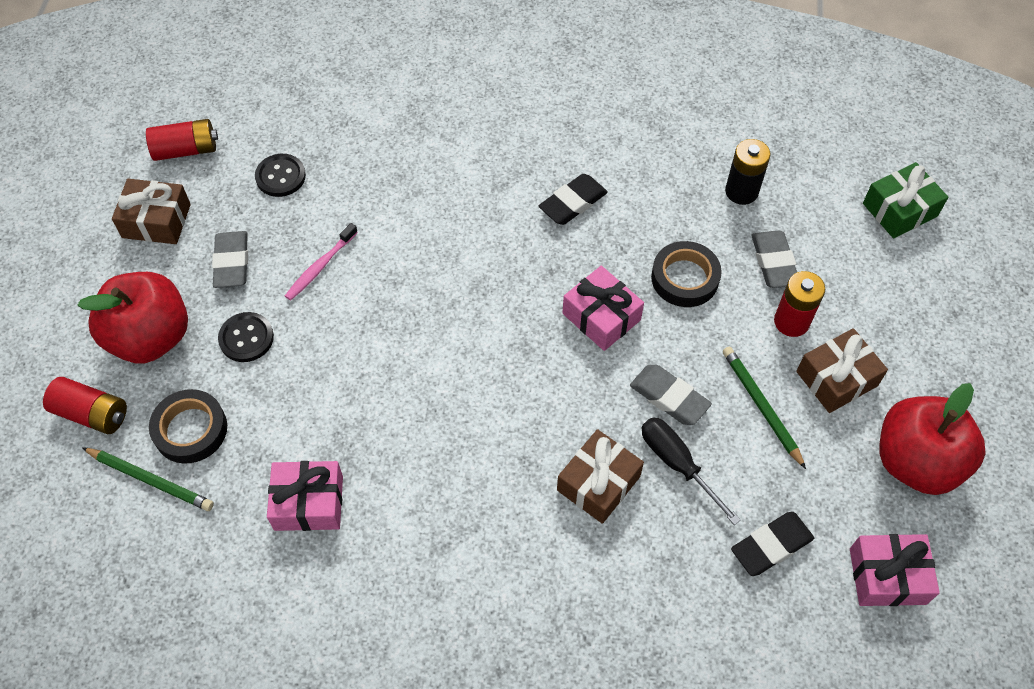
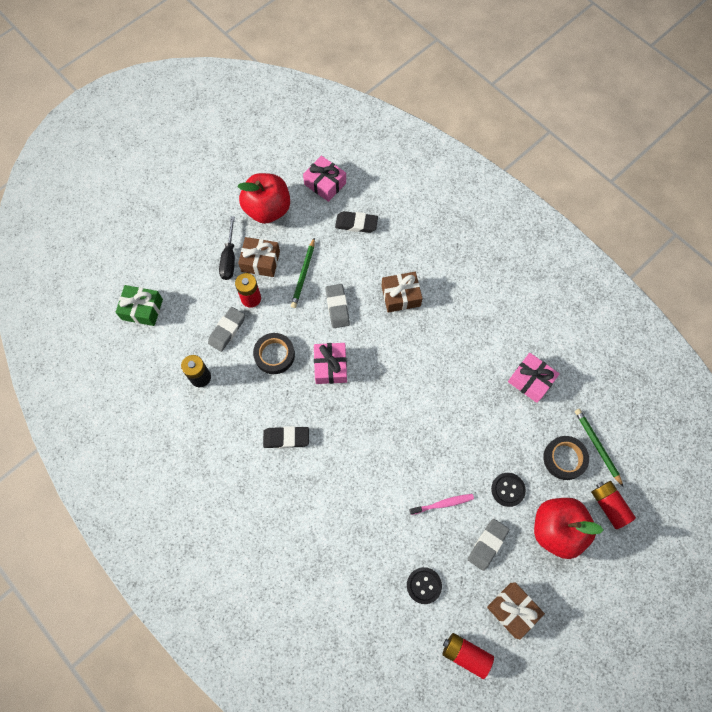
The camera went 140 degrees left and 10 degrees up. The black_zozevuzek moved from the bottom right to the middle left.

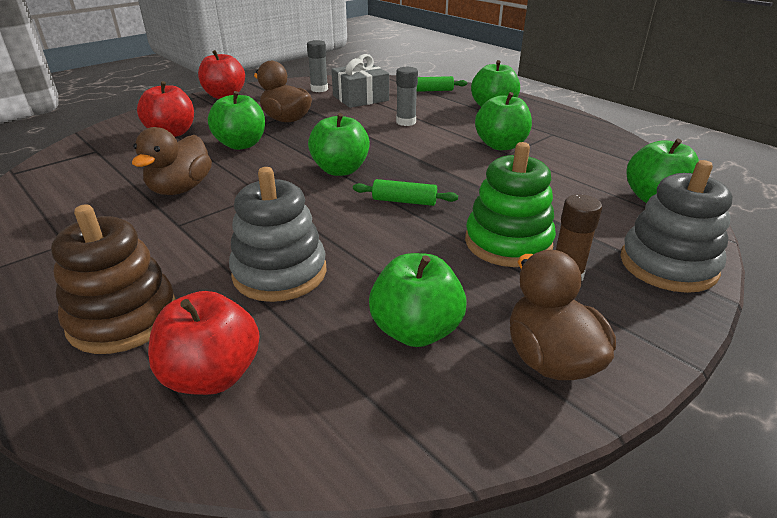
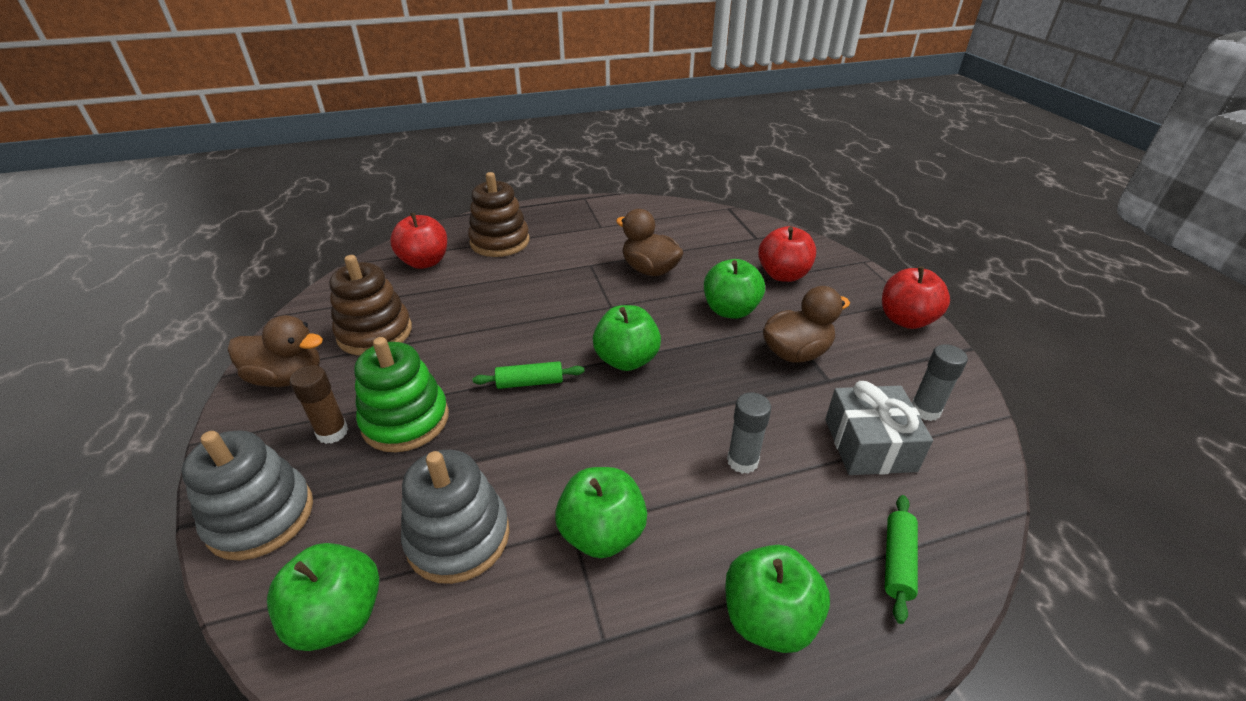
The camera went 115 degrees right and 5 degrees up. The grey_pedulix (1st from left in the first image) moved from the centre to the bottom centre. The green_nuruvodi (1st from left) at the centre turned 45 degrees clockwise. The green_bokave (3rd from left) at the centre was replaced by the brown_pedulix (1st from left) at the middle left.

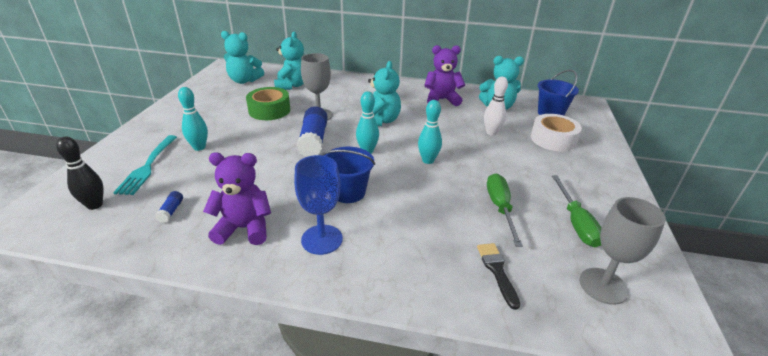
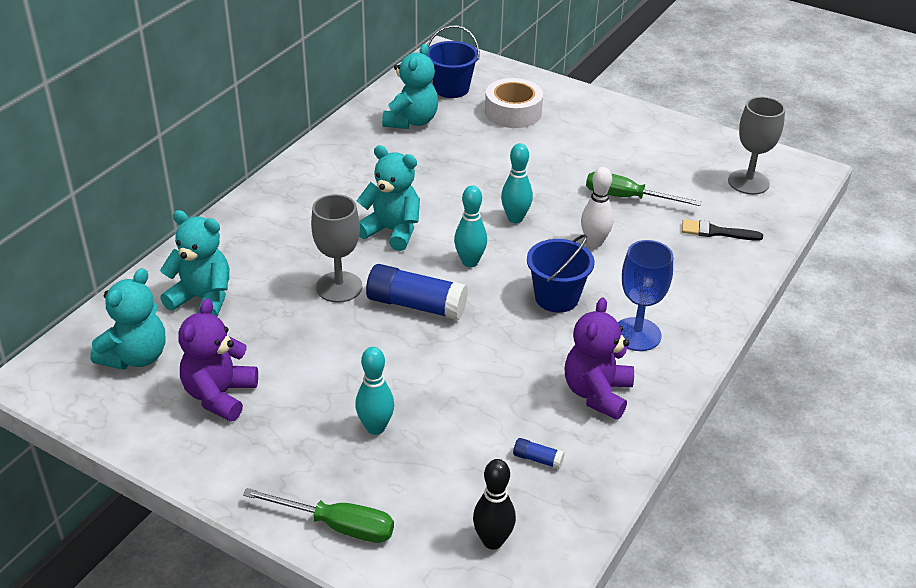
The camera went 70 degrees left and 5 degrees up. The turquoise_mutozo at the middle left disappeared. The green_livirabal at the top centre disappeared. The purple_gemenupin (2nd from left in the first image) moved from the top centre to the middle left. The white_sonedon moved from the top centre to the centre. The green_zozevuzek (2nd from left in the first image) moved from the middle right to the bottom centre.

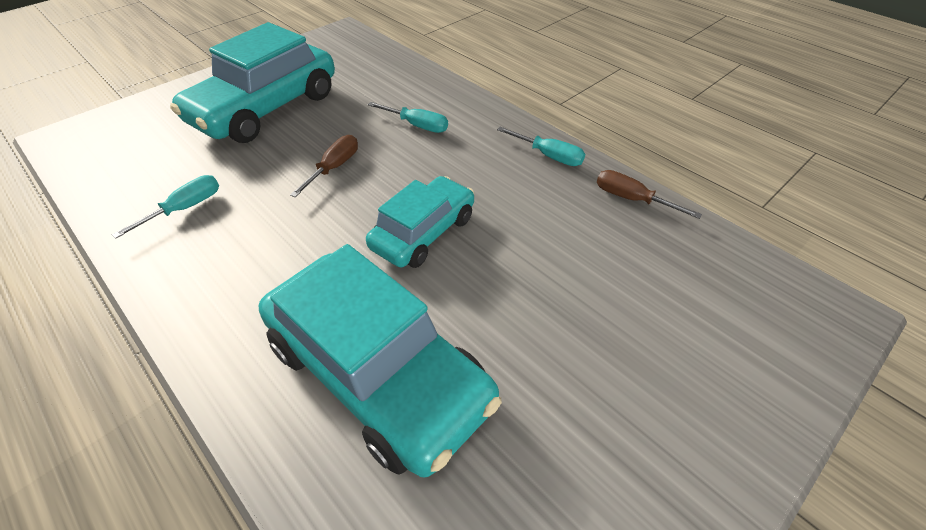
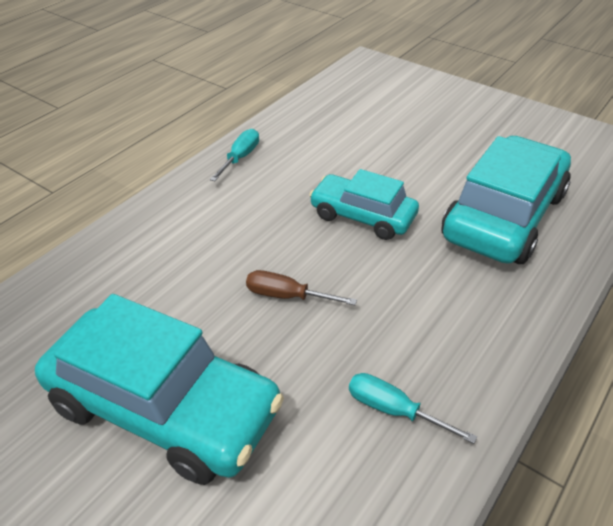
The camera went 100 degrees left and 5 degrees down. The turquoise_zozevuzek (2nd from left) at the top centre disappeared. The brown_zozevuzek (2nd from left) at the middle right disappeared.

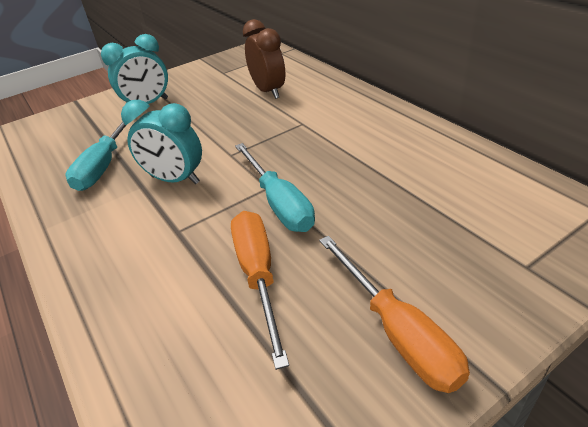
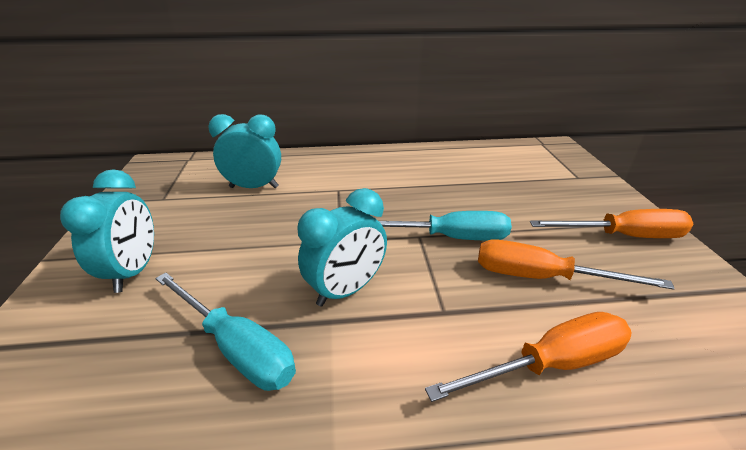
The camera went 65 degrees left and 5 degrees down. The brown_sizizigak at the top centre became the turquoise_sizizigak (2nd from left) at the middle left. The orange_zozevuzek (1st from left) at the bottom right appeared.

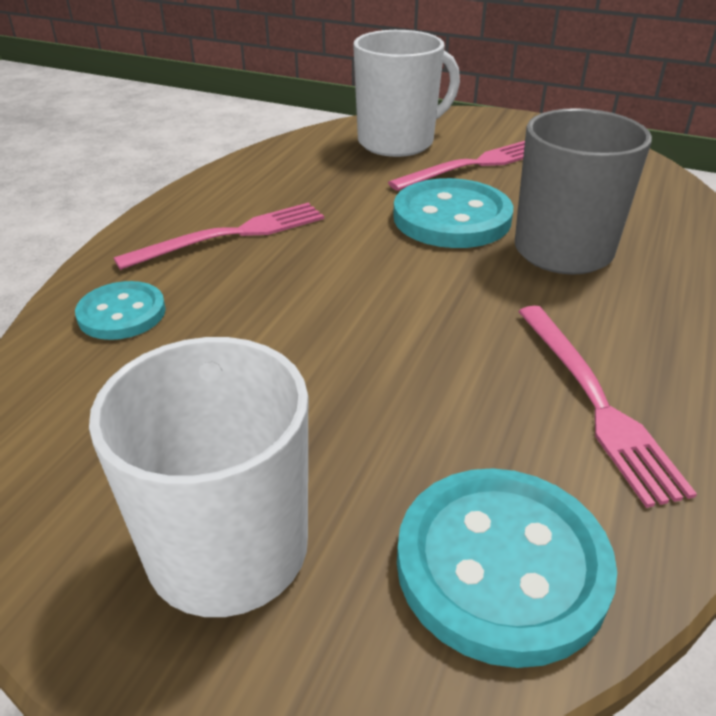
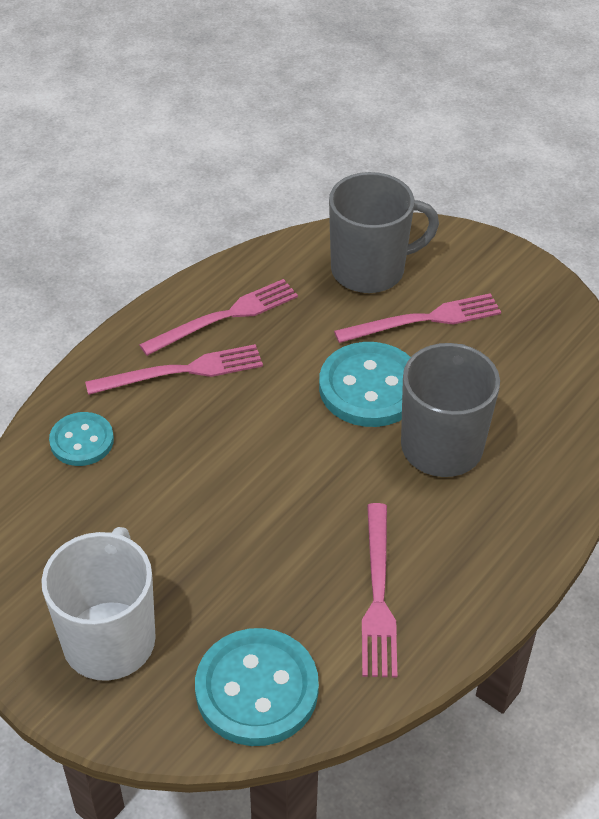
The camera went 15 degrees right and 10 degrees up. The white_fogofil (2nd from left) at the top centre became the grey_fogofil (1st from left) at the top centre. The pink_mutozo (2nd from left) at the centre appeared.

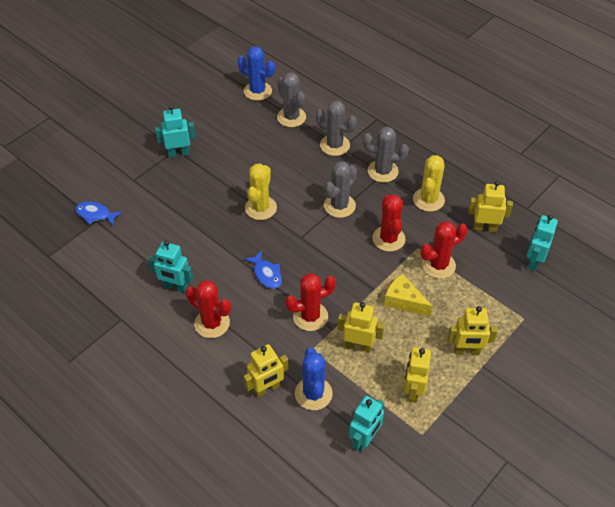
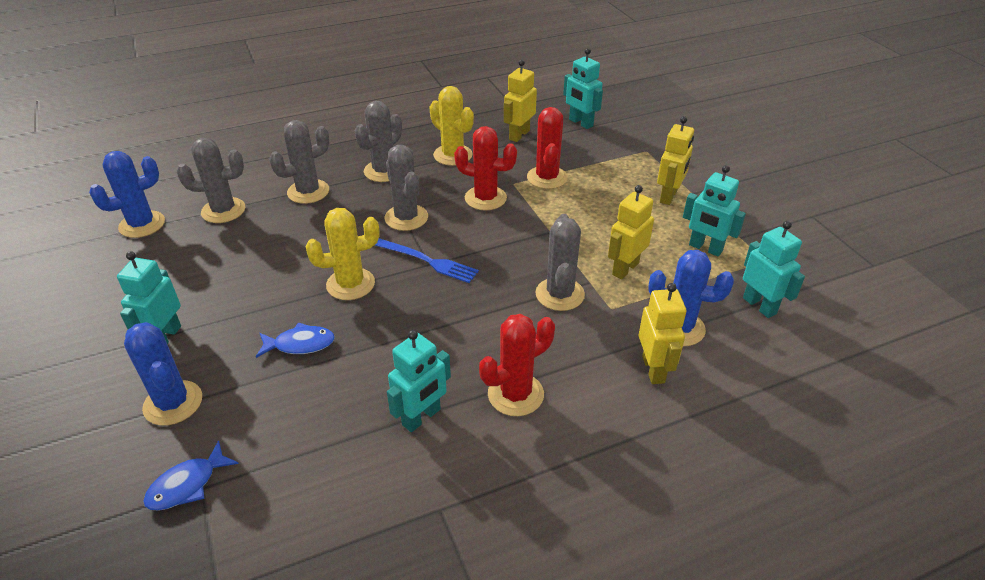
The camera went 65 degrees left and 10 degrees down. The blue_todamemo (2nd from left) moved from the centre to the middle left. The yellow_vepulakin (1st from left) at the centre turned 60 degrees counterclockwise. The red_vepulakin (2nd from left) at the centre became the grey_vepulakin (5th from left) at the centre. The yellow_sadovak at the centre disappeared. The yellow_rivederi (3rd from left) at the bottom right became the turquoise_rivederi (4th from left) at the middle right. The blue_vepulakin (2nd from left) at the middle left appeared. The blue_mutozo at the centre appeared.

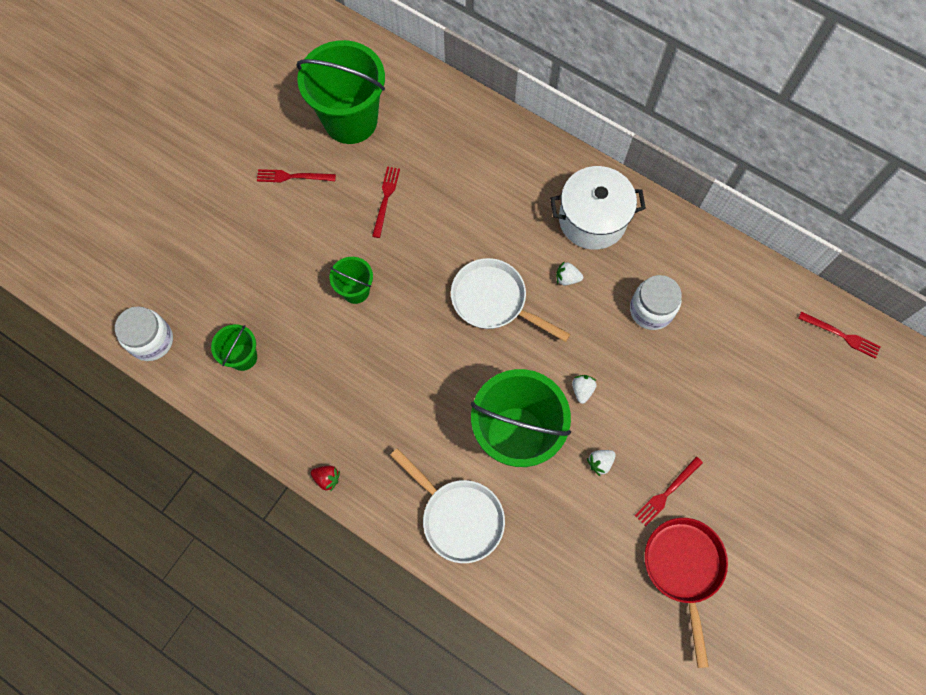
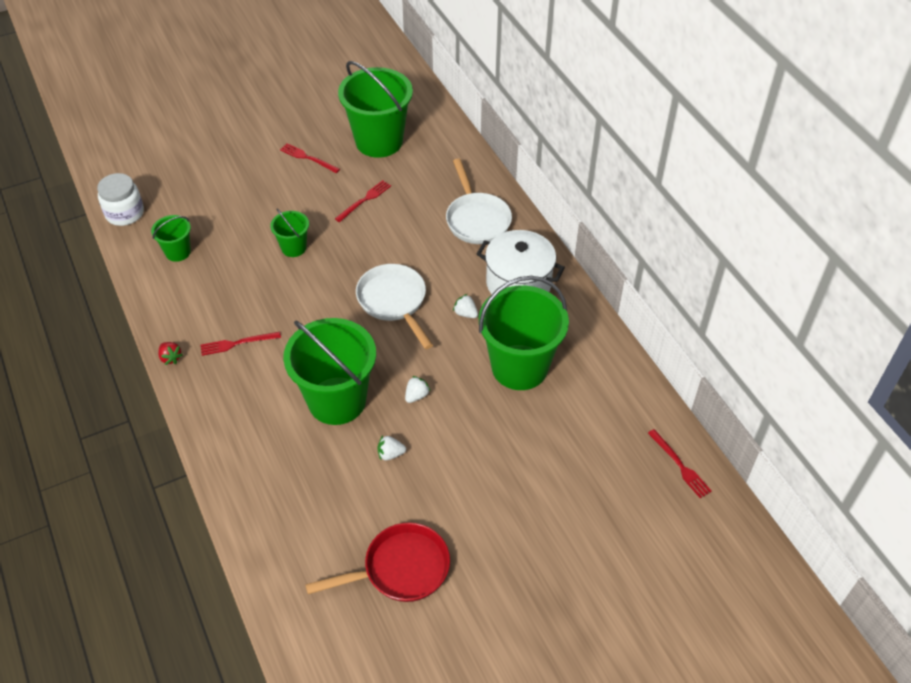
The camera went 30 degrees right and 20 degrees down. The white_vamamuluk (1st from left in the first image) moved from the bottom centre to the top centre. The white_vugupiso (2nd from left) at the middle right was replaced by the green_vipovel (5th from left) at the centre. The red_mutozo (3rd from left in the first image) moved from the bottom right to the middle left. The red_vamamuluk at the bottom right turned 45 degrees clockwise.

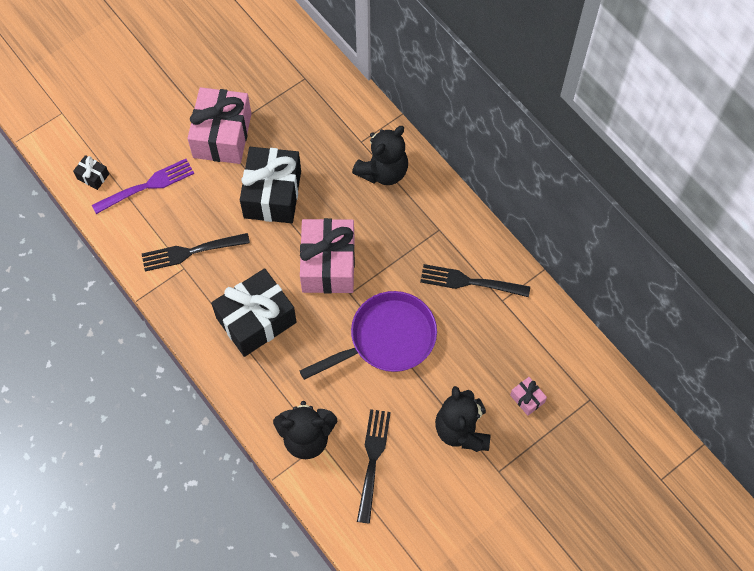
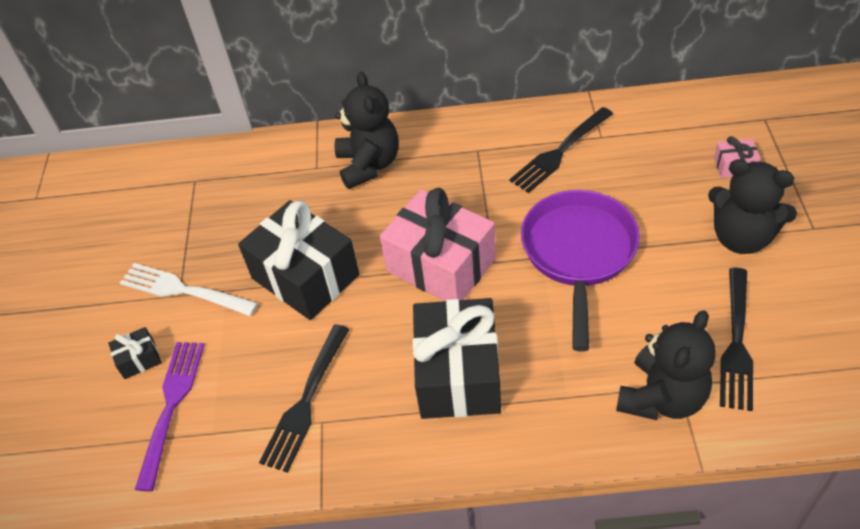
The camera went 50 degrees left and 15 degrees down. The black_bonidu (1st from left) moved from the top left to the bottom left. The pink_bonidu (1st from left) at the top left was replaced by the white_mutozo at the middle left. The black_mutozo (2nd from left in the first image) at the bottom centre turned 120 degrees counterclockwise.

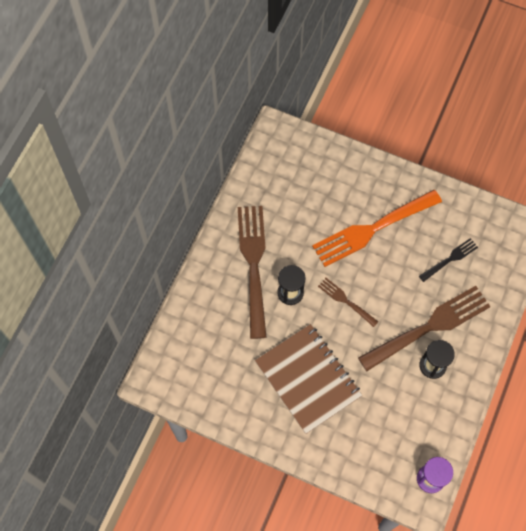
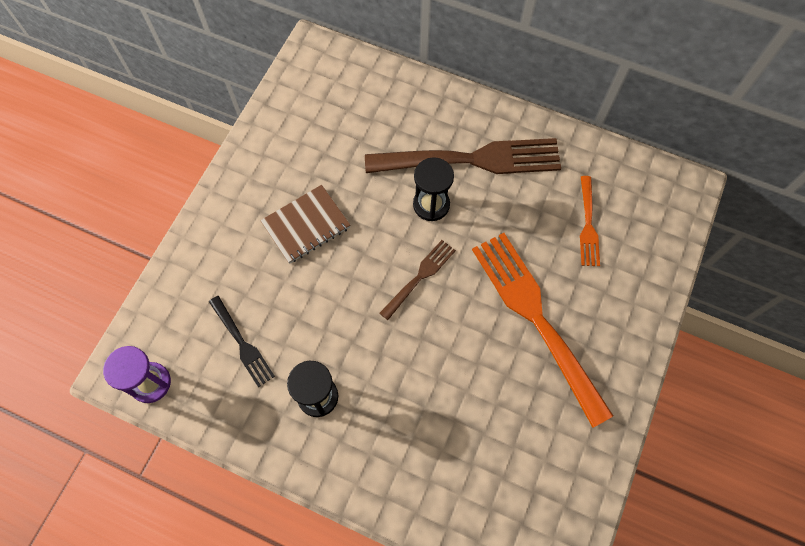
The camera went 90 degrees right and 0 degrees up. The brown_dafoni at the bottom centre changed to 0.59 times the size. The brown_mutozo (3rd from left) at the middle right disappeared. The black_mutozo moved from the middle right to the middle left. The orange_mutozo (2nd from left) at the middle right appeared.

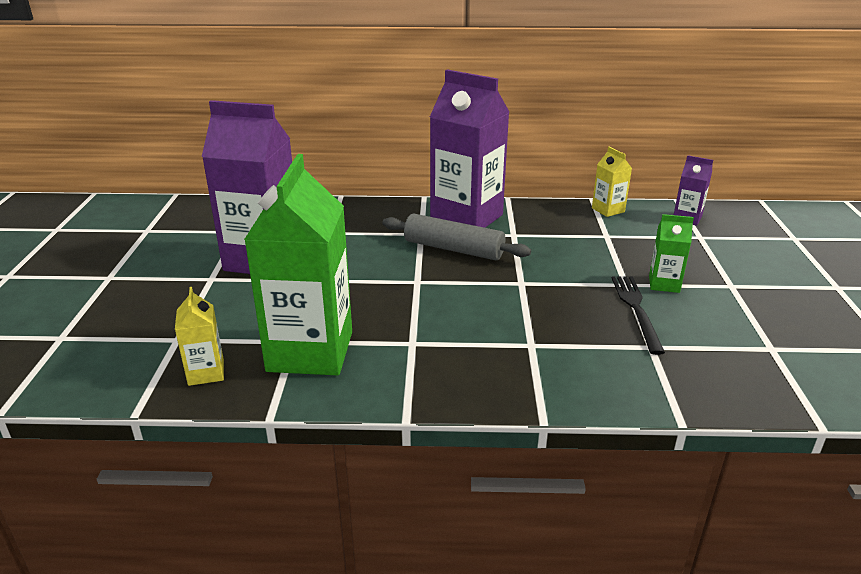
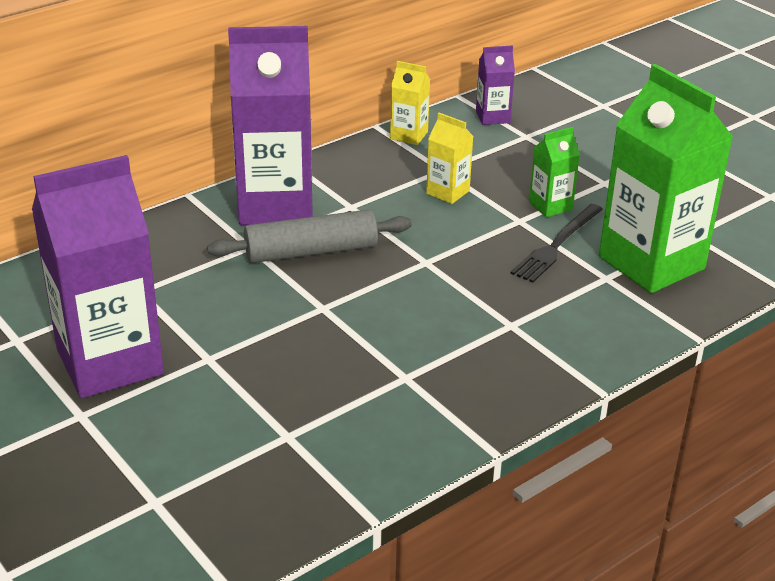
The camera went 40 degrees left and 5 degrees up. The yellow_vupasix (1st from left in the first image) moved from the middle left to the top centre. The green_vupasix (1st from left in the first image) moved from the centre to the top right. The black_mutozo at the middle right turned 105 degrees counterclockwise.

